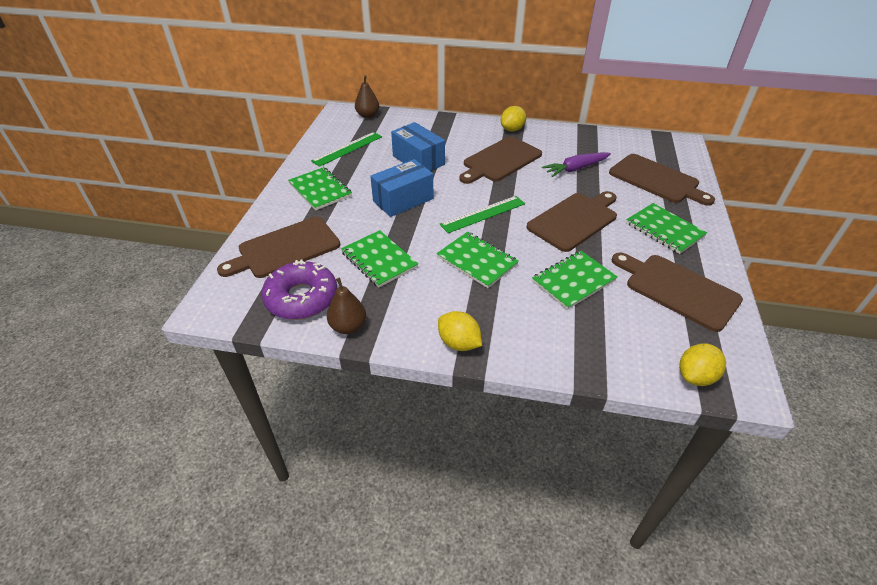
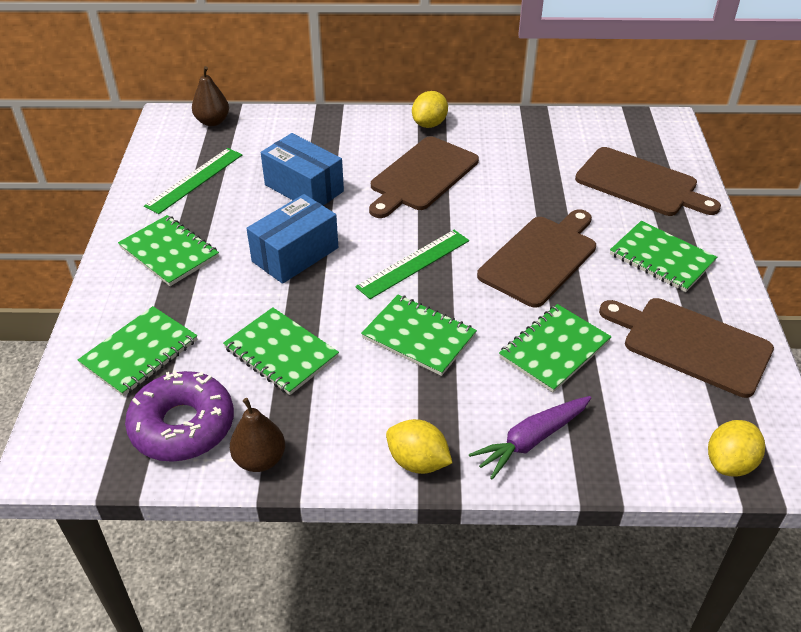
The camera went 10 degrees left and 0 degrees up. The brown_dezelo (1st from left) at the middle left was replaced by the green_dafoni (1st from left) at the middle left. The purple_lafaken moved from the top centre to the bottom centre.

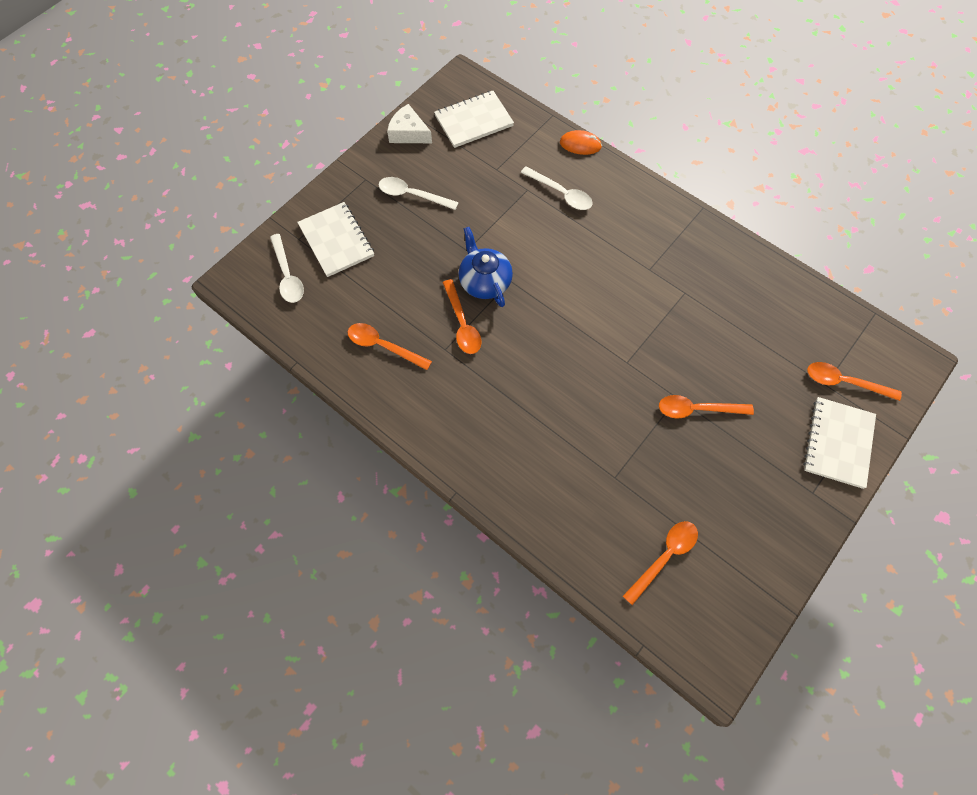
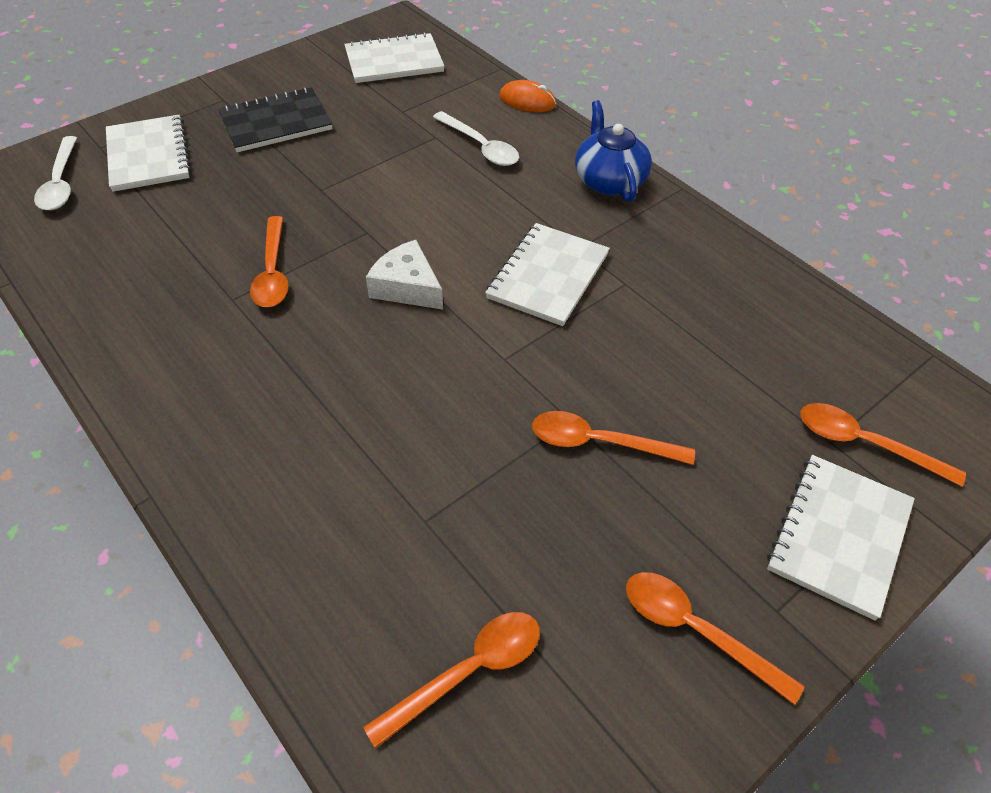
The camera went 10 degrees right and 15 degrees down. The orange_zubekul (1st from left in the first image) moved from the centre to the bottom right. The white_zubekul (2nd from left) at the top centre was replaced by the black_dafoni at the top left. The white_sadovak moved from the top centre to the centre. The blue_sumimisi moved from the centre to the top centre. The white_dafoni (3rd from left) at the centre appeared.

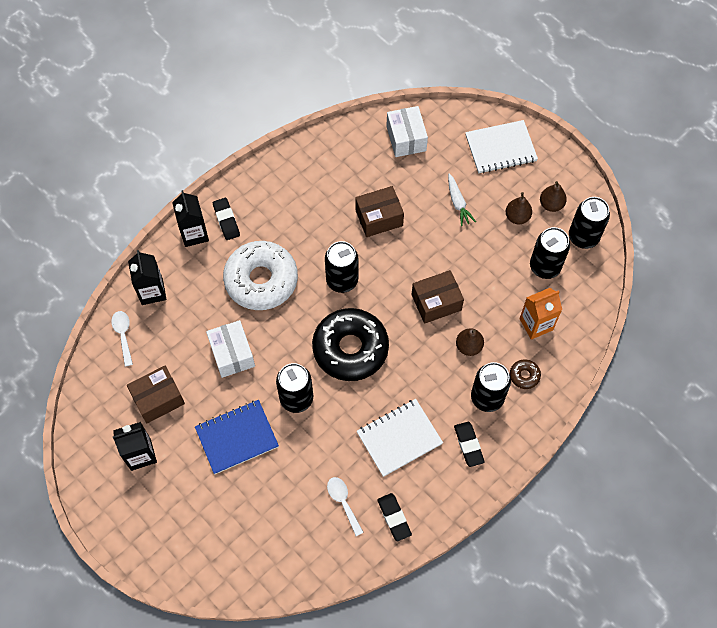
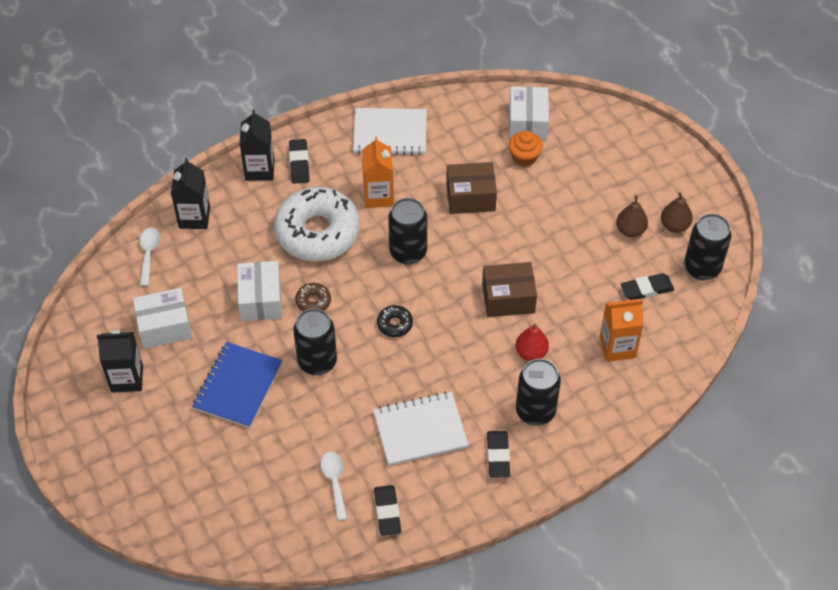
The camera went 15 degrees right and 10 degrees down. The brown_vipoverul (1st from left) at the middle left became the white_vipoverul (1st from left) at the middle left. The blue_dafoni at the bottom left turned 60 degrees counterclockwise. The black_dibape at the centre changed to 0.40 times the size. The white_lafaken at the top centre disappeared. The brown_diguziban (1st from left) at the centre became the red_diguziban at the centre. The white_dafoni (2nd from left in the first image) moved from the top right to the top centre. The brown_dibape moved from the middle right to the centre. The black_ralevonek (4th from left) at the middle right was replaced by the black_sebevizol (4th from left) at the middle right. The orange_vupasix (1st from left) at the top centre appeared. The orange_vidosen at the top centre appeared.

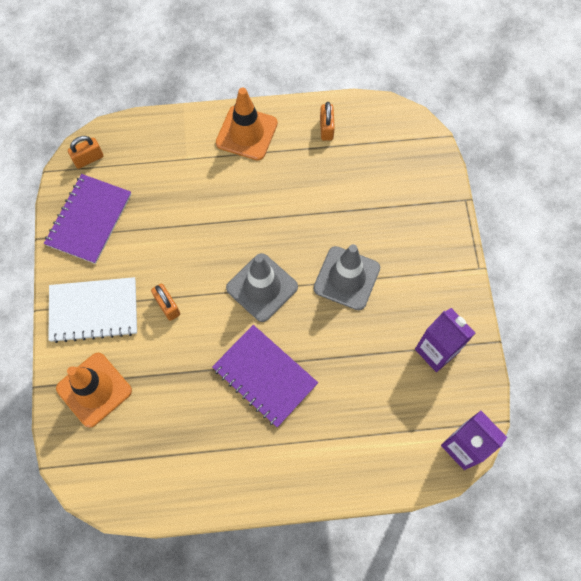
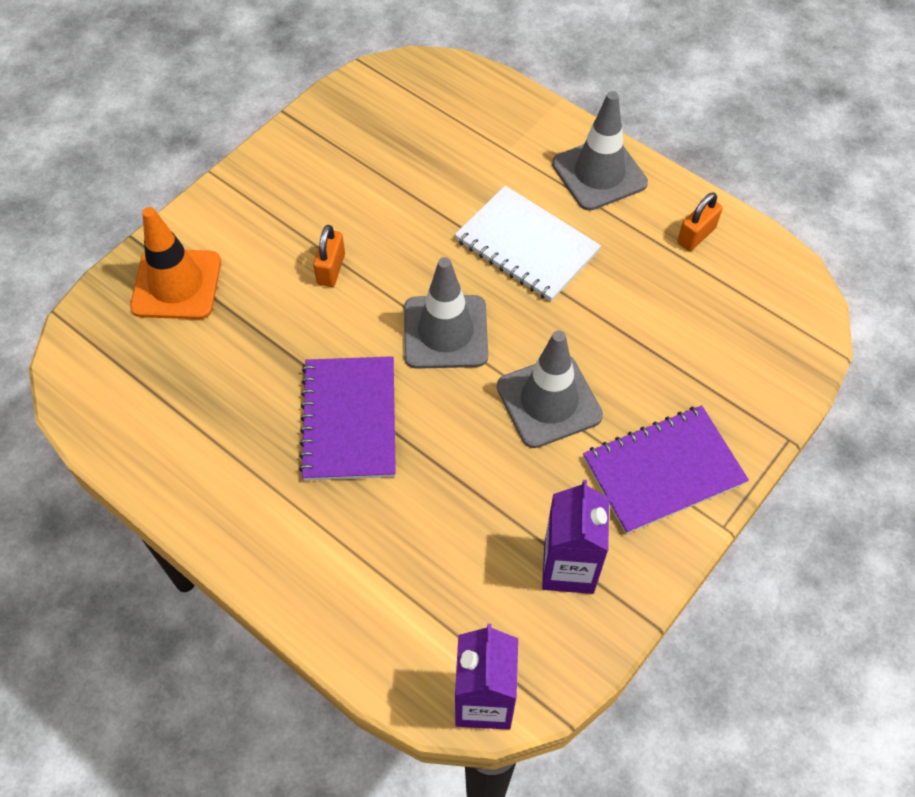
The camera went 45 degrees right and 10 degrees down. The purple_dafoni (1st from left in the first image) moved from the middle left to the middle right. The white_dafoni moved from the middle left to the top centre. The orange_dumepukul (1st from left) at the top left disappeared. The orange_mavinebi (2nd from left) at the top centre became the grey_mavinebi (3rd from left) at the top centre.

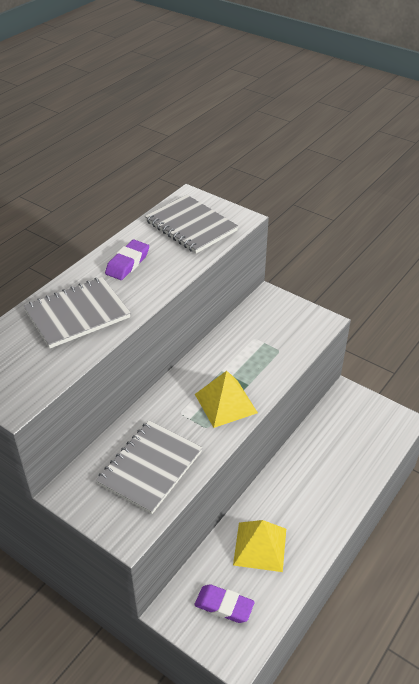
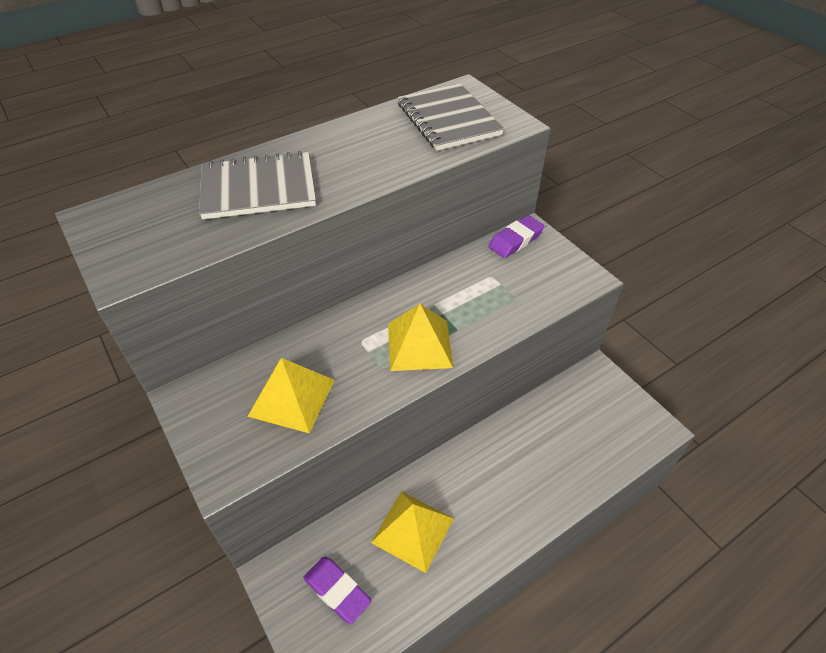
The camera went 20 degrees right and 5 degrees up. The grey_dafoni (2nd from left) at the bottom centre was replaced by the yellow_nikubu (1st from left) at the centre. The purple_sebevizol (1st from left in the first image) moved from the middle left to the centre.

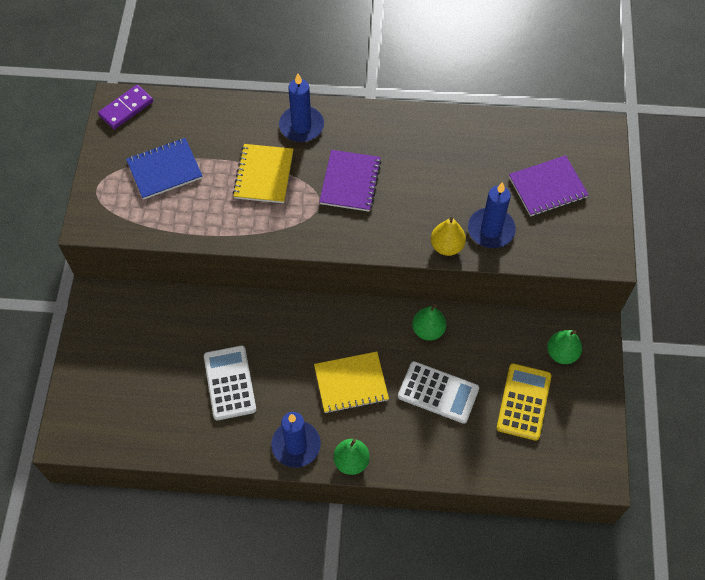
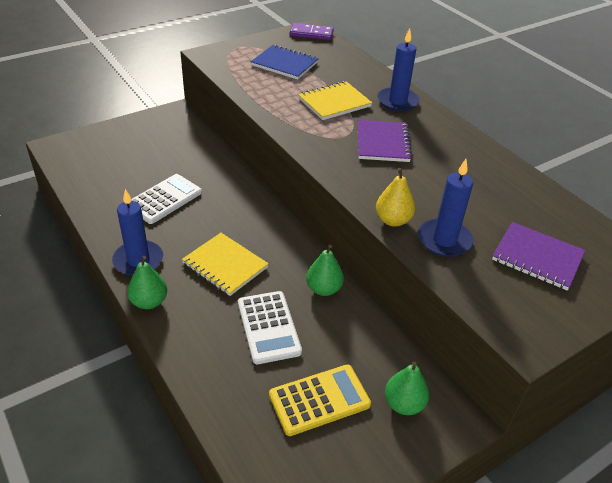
The camera went 50 degrees right and 20 degrees down. The purple_dafoni (1st from left) at the top centre turned 60 degrees counterclockwise.

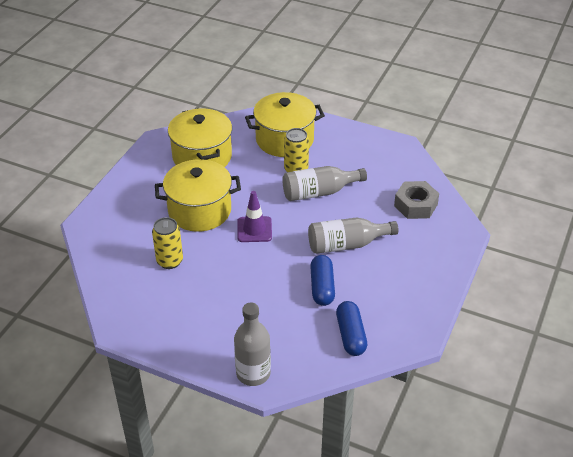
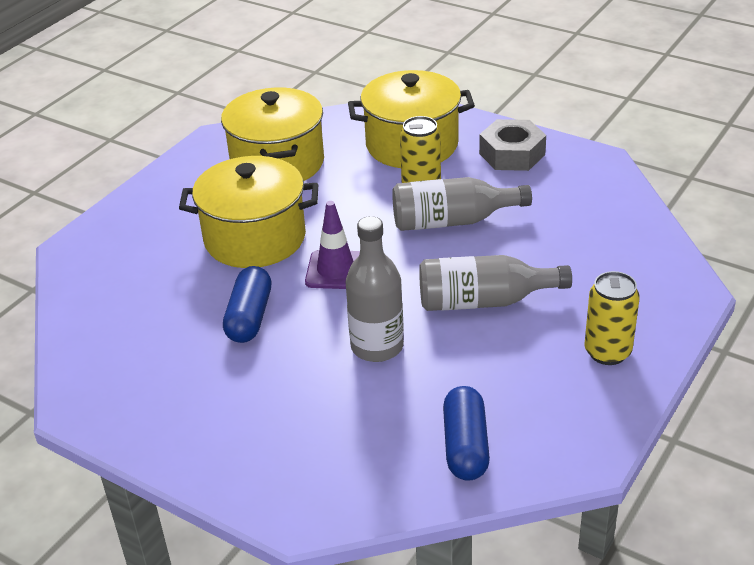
The camera went 10 degrees right and 5 degrees down. The yellow_ralevonek (1st from left in the first image) moved from the middle left to the middle right. The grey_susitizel (1st from left) moved from the bottom centre to the centre. The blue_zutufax (1st from left) moved from the centre to the middle left. The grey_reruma moved from the middle right to the top right.

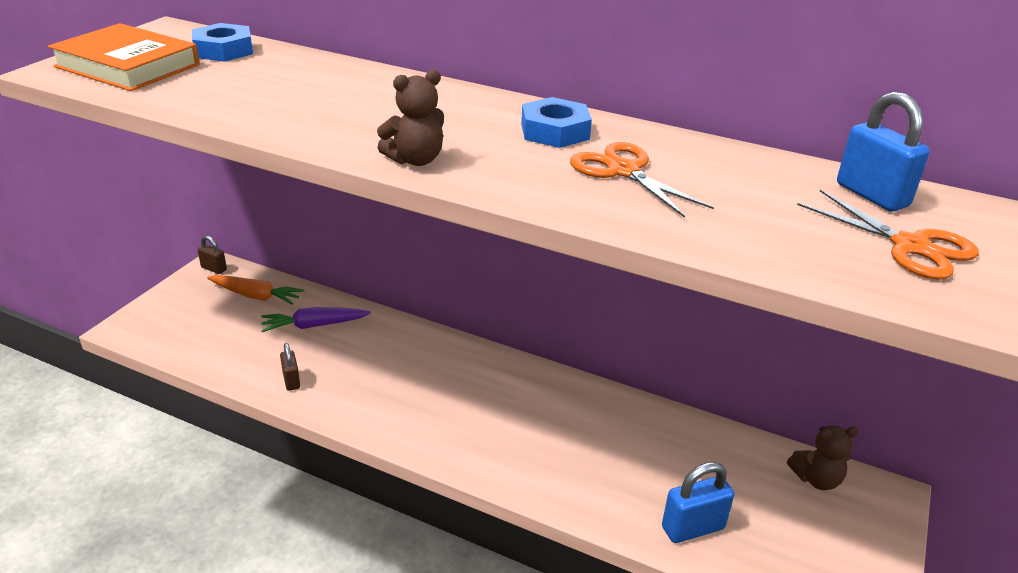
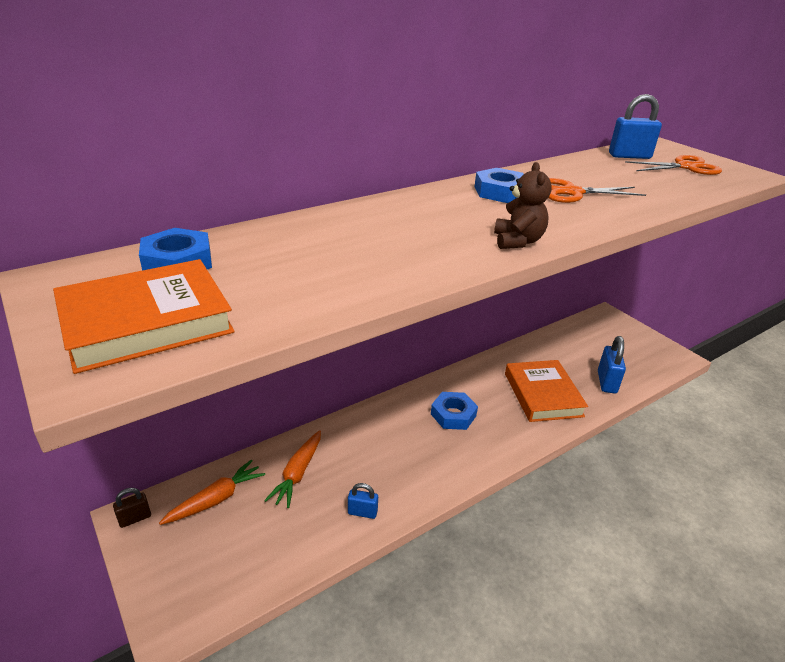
The camera went 60 degrees left and 0 degrees up. The purple_lafaken at the middle left became the orange_lafaken (2nd from left) at the bottom centre. The brown_dumepukul (2nd from left) at the middle left became the blue_dumepukul (1st from left) at the bottom centre. The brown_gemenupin (2nd from left) at the bottom right disappeared. The blue_reruma (2nd from left) at the centre appeared. The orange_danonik (2nd from left) at the middle right appeared.

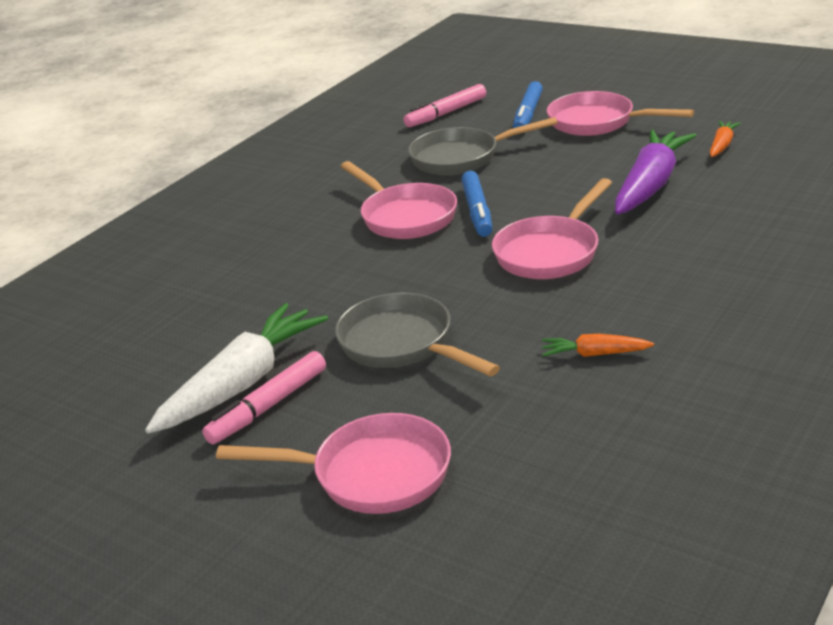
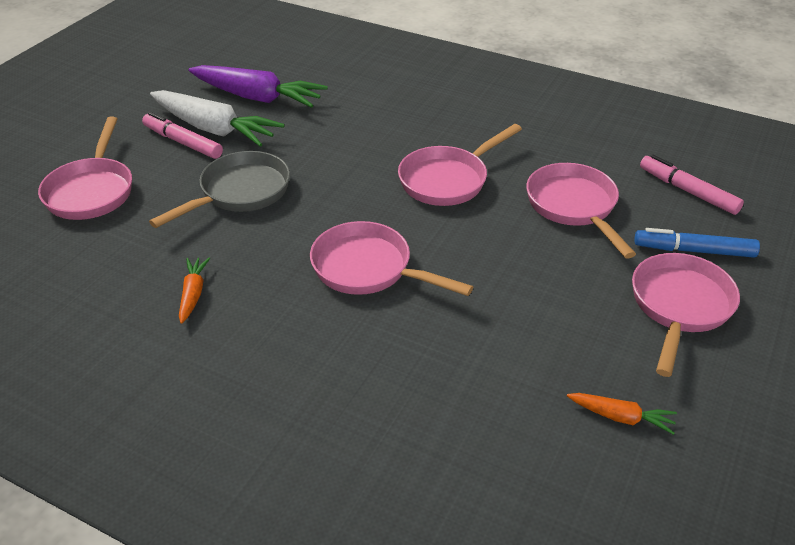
The camera went 80 degrees right and 10 degrees up. The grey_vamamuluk (2nd from left) at the top centre became the pink_vamamuluk (4th from left) at the middle right. The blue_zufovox (1st from left) at the top centre disappeared. The purple_lafaken moved from the top right to the top left.

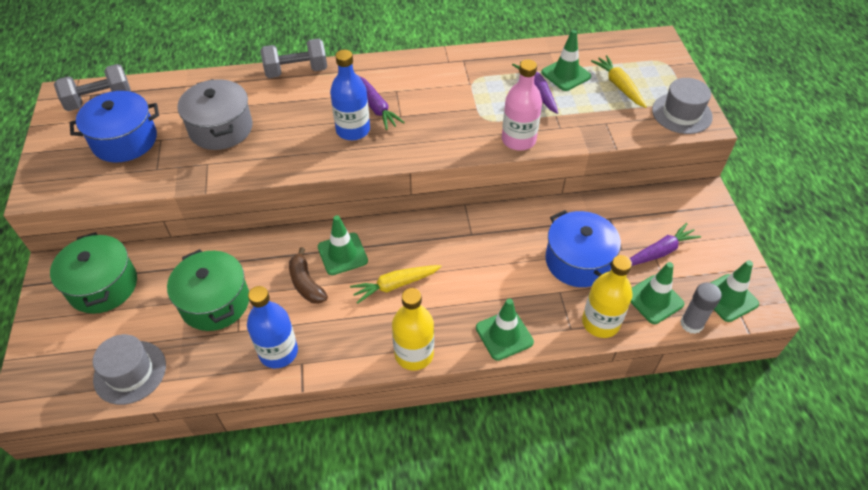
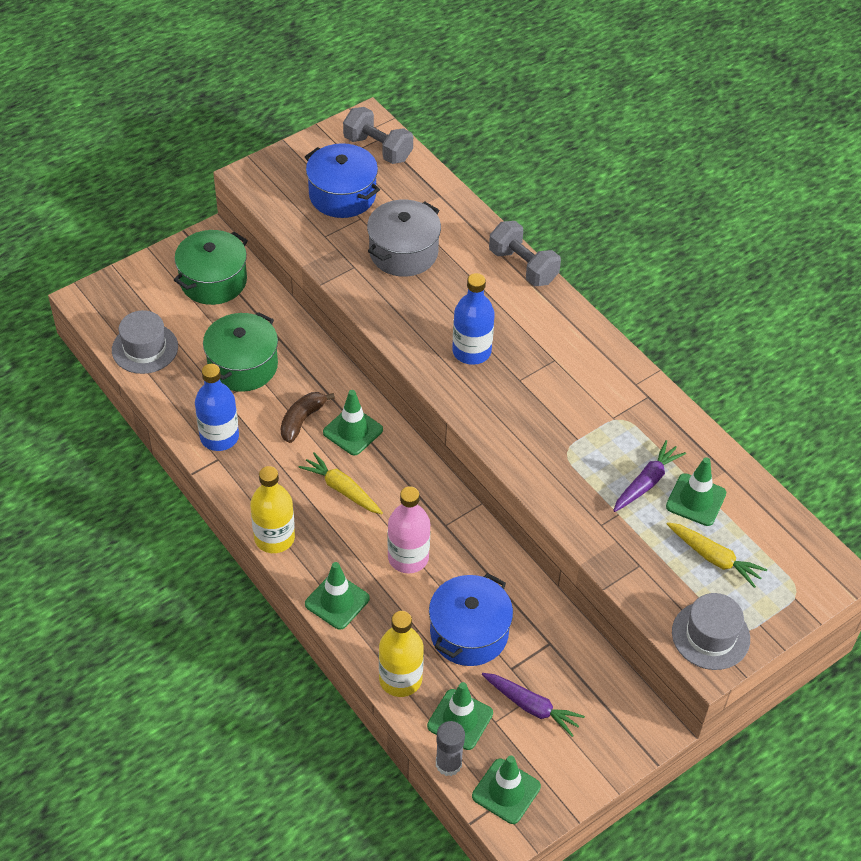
The camera went 60 degrees right and 0 degrees up. The purple_lafaken (1st from left) at the top centre disappeared. The pink_susitizel moved from the top centre to the centre. The yellow_lafaken (2nd from left) at the top right turned 90 degrees clockwise.

